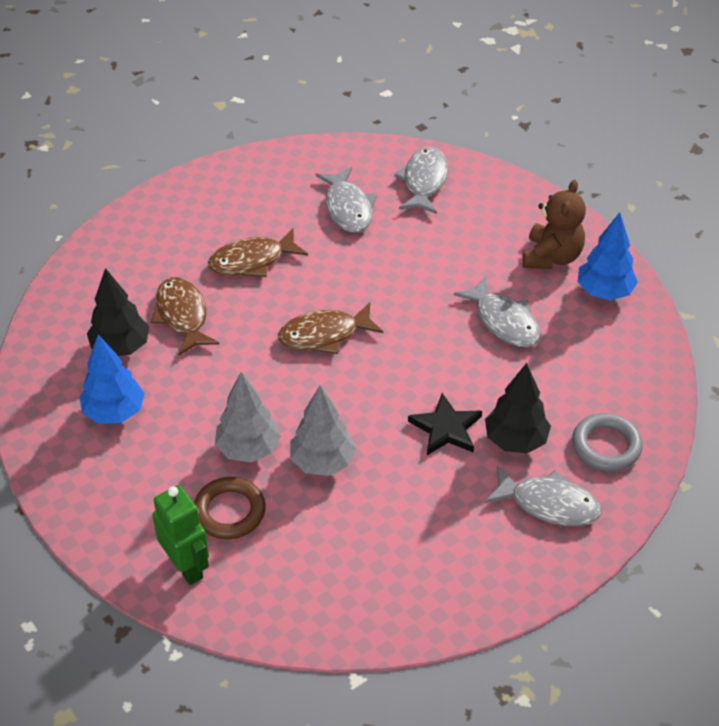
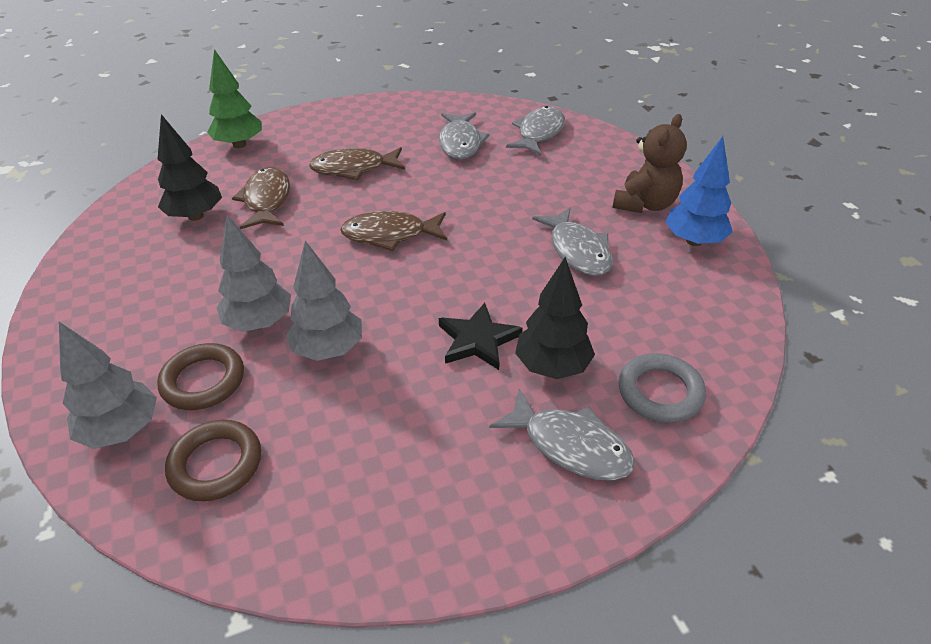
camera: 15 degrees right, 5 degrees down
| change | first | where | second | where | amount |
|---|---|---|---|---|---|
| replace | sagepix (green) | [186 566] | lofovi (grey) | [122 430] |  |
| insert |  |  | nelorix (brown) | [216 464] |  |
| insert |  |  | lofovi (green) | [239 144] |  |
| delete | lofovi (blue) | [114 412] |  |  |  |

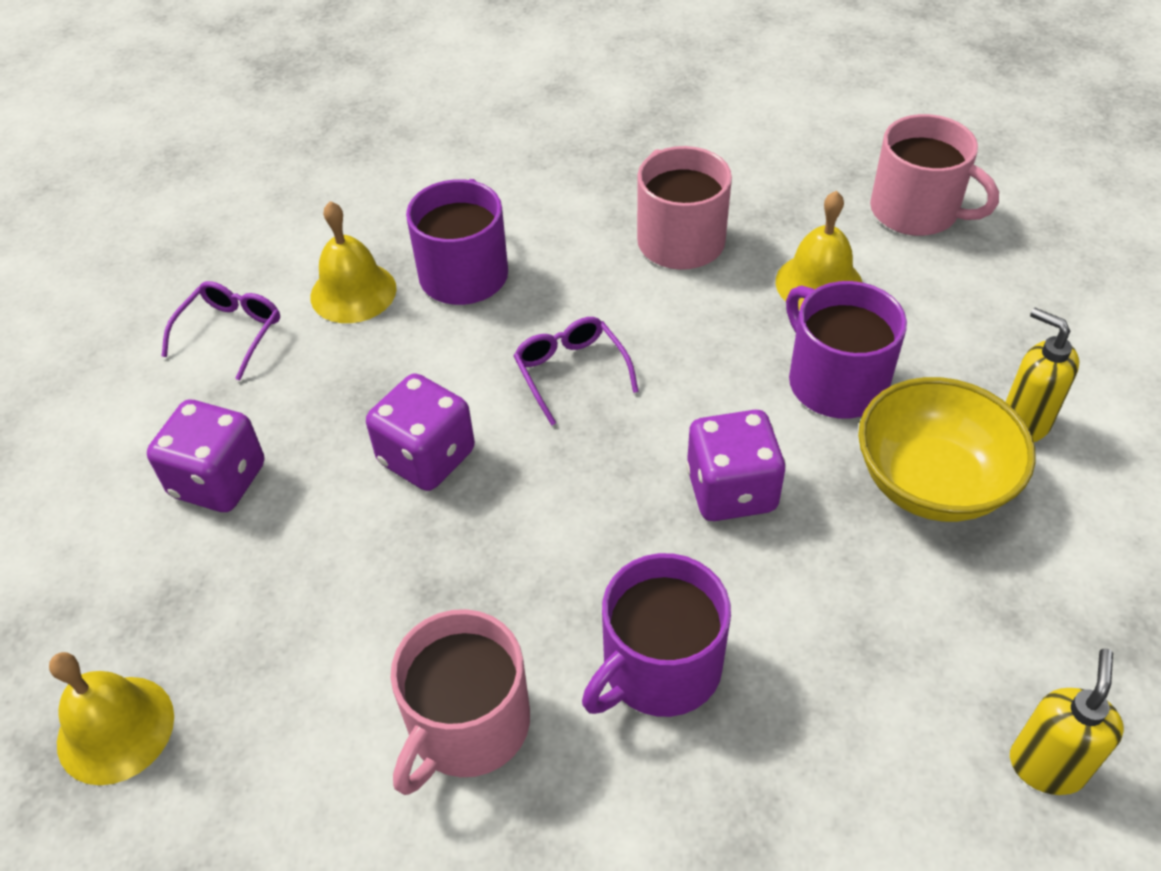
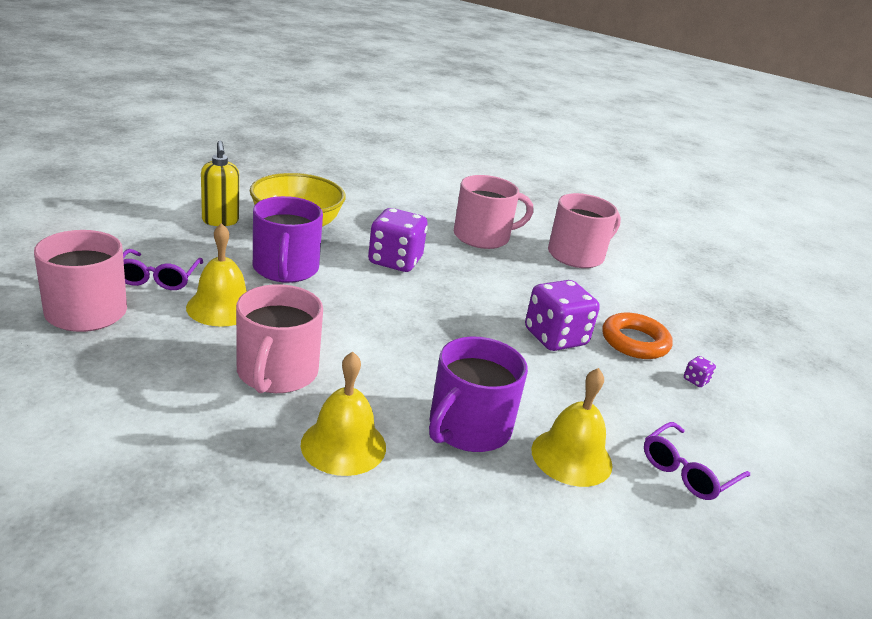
camera: 160 degrees left, 20 degrees down
| change | first | where | second | where | amount |
|---|---|---|---|---|---|
| move | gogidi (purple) | [571 373] |  | [158 278] |  |
| move | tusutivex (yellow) | [115 729] |  | [343 445] |  |
| recolor | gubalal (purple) | [659 667] | gubalal (pink) | [483 237] |  |
| insert |  |  | nelorix (orange) | [635 342] |  |
| resize | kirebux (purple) | [219 480] |  | [696 380] | x0.40 |
| delete | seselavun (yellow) | [1046 766] |  |  |  |

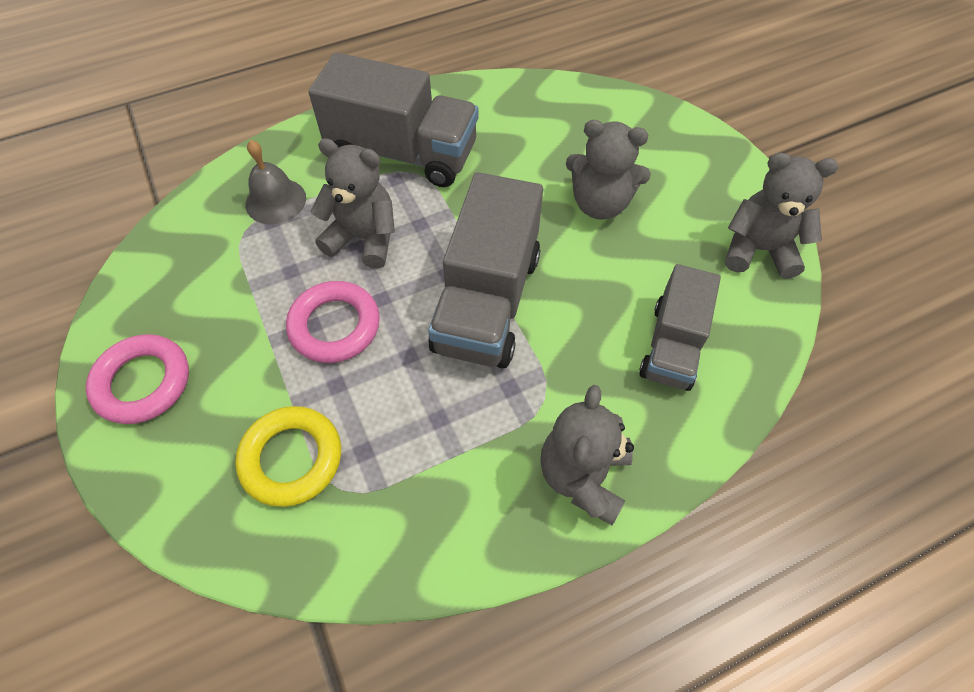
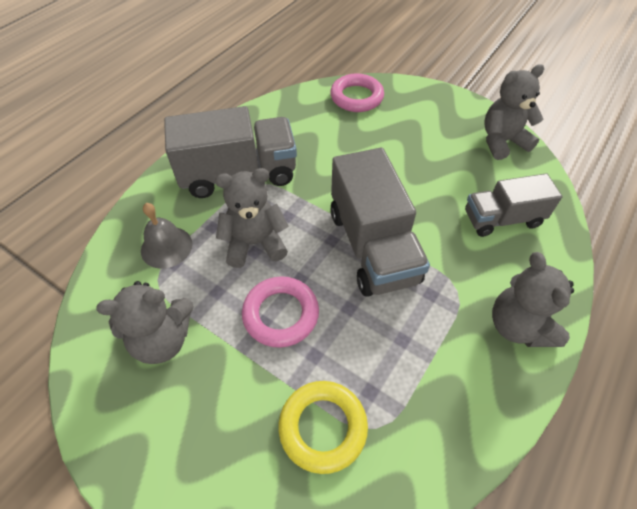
camera: 30 degrees left, 5 degrees down
| change | first | where | second | where | amount |
|---|---|---|---|---|---|
| move | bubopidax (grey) | [600 204] |  | [163 340] |  |
| move | nelorix (pink) | [143 382] |  | [356 97] |  |
| rotate | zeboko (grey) | [672 345] |  | [502 219] | 90 degrees clockwise |

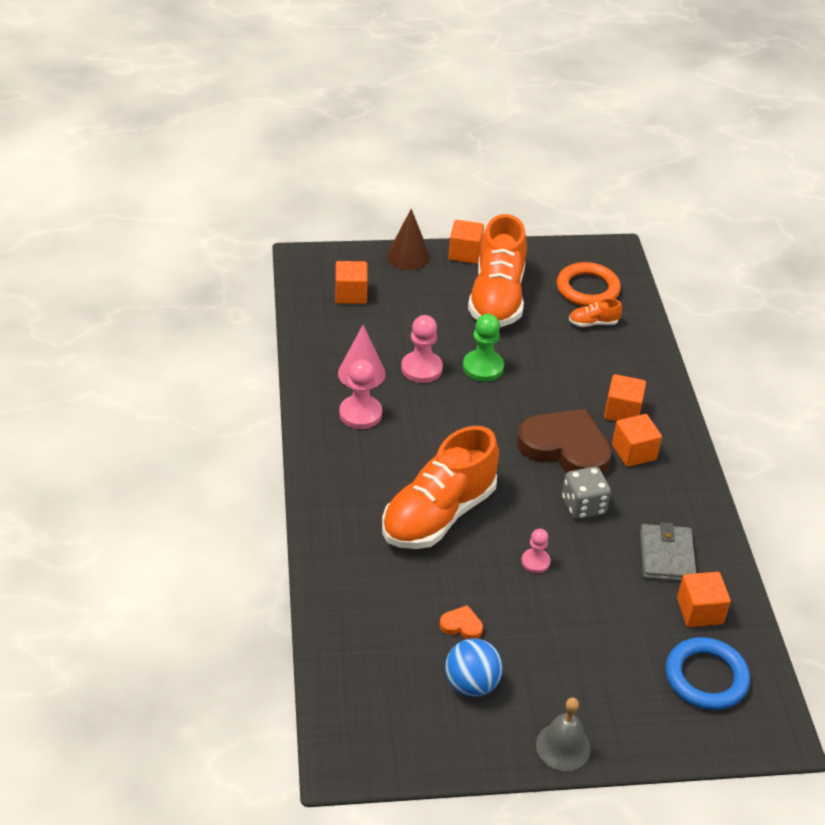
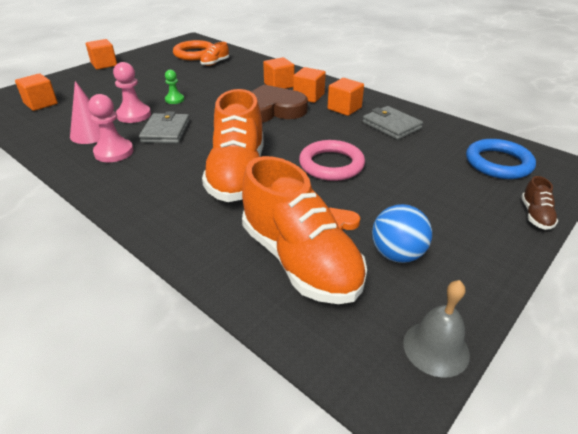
camera: 40 degrees left, 5 degrees down
| change | first | where | second | where | amount |
|---|---|---|---|---|---|
| insert |  |  | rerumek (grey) | [166 131] |  |
| resize | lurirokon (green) | [483 367] |  | [174 99] | x0.61 |
| move | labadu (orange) | [497 298] |  | [300 260] |  |
| replace | lurirokon (pink) | [535 562] | nelorix (pink) | [331 164] |  |
| move | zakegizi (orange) | [699 611] |  | [344 108] |  |
| move | tusutivex (grey) | [563 746] |  | [436 348] |  |
| insert |  |  | labadu (brown) | [535 215] |  |
| delete | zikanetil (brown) | [408 256] |  |  |  |
| delete | kirebux (grey) | [583 506] |  |  |  |

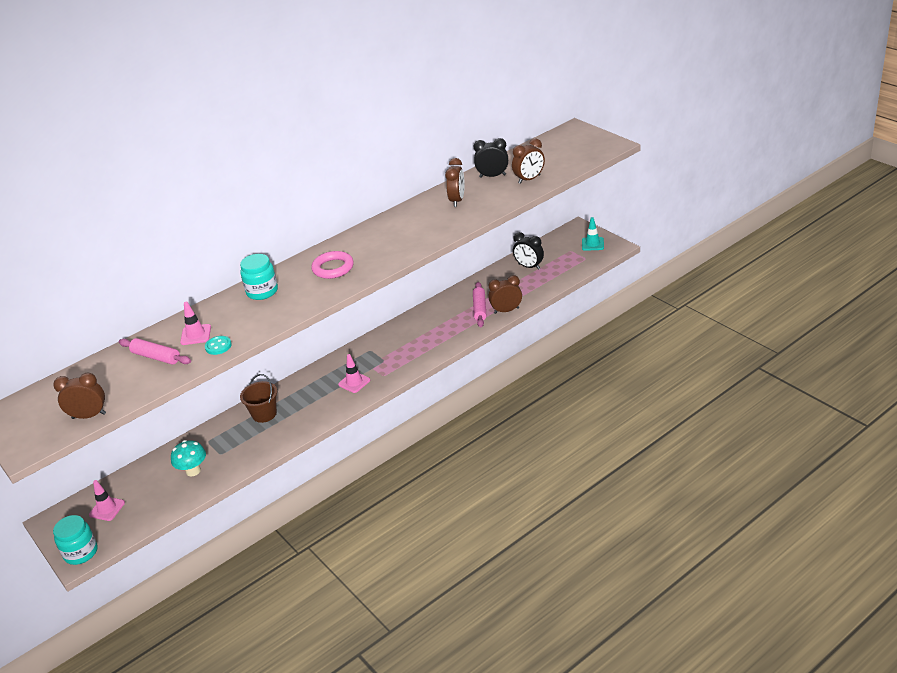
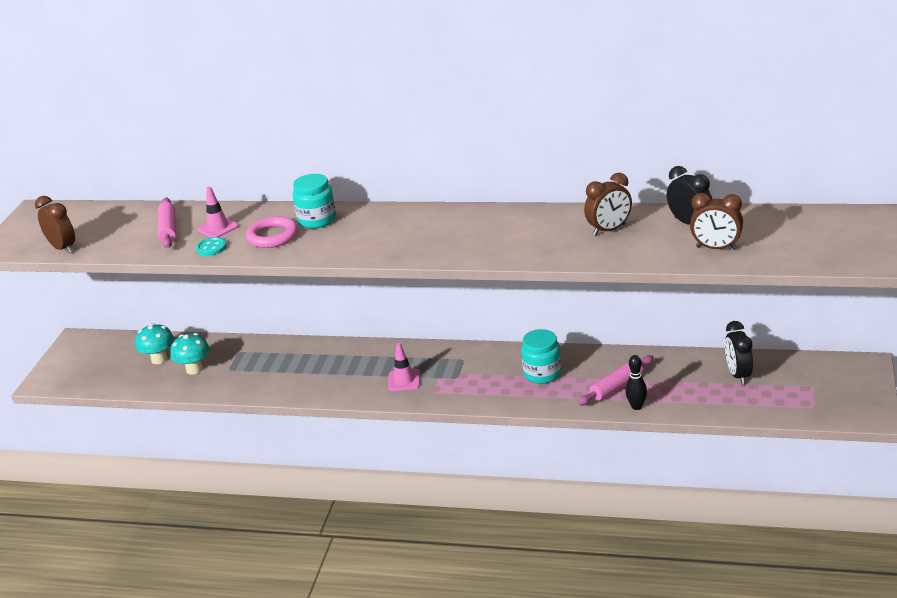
camera: 50 degrees right, 5 degrees down
| change | first | where | second | where | amount |
|---|---|---|---|---|---|
| insert |  |  | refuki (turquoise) | [159 359] |  |
| move | nelorix (pink) | [333 268] |  | [272 236] |  |
| move | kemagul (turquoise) | [81 552] |  | [542 374] |  |
| replace | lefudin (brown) | [506 310] | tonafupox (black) | [636 406] |  |
| delete | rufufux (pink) | [107 509] |  |  |  |
| delete | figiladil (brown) | [264 414] |  |  |  |
| delete | rufufux (turquoise) | [592 244] |  |  |  |

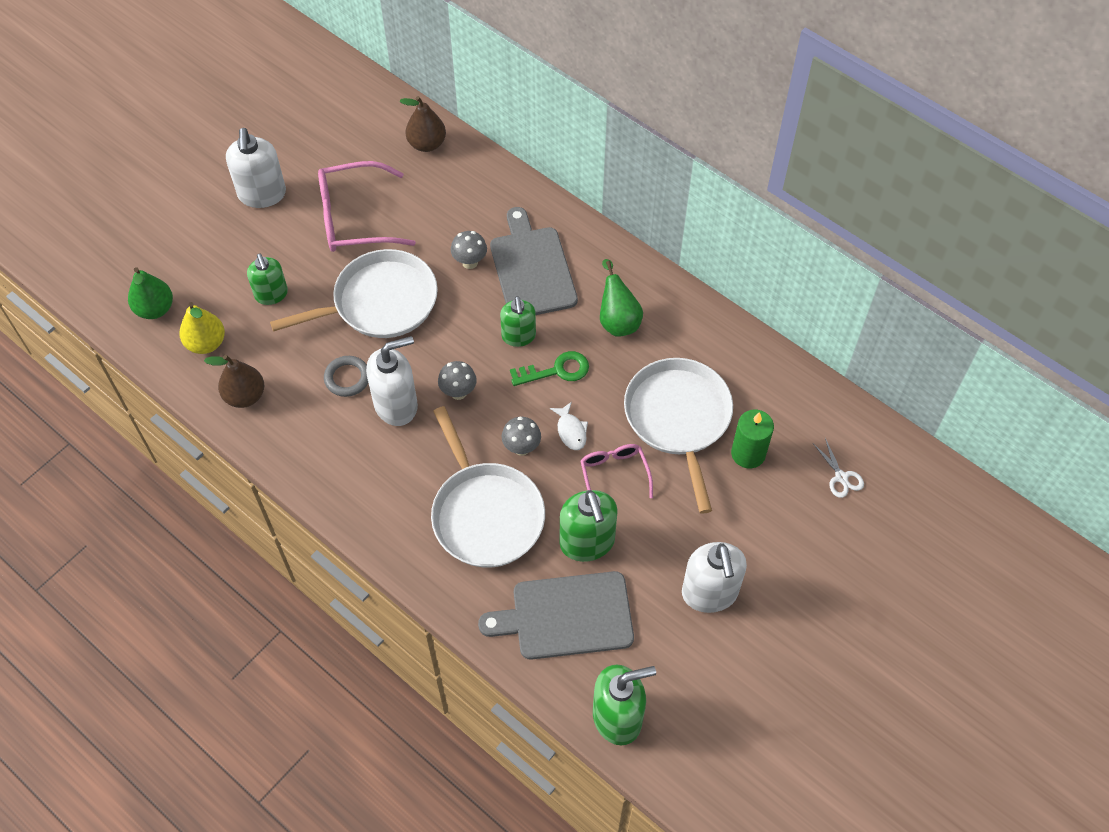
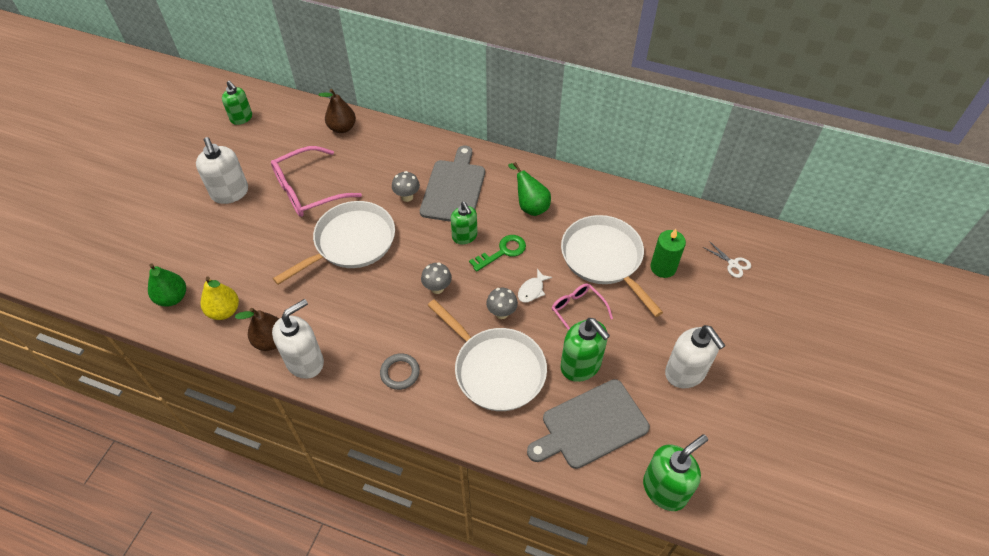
camera: 20 degrees left, 5 degrees down
| change | first | where | second | where | amount |
|---|---|---|---|---|---|
| move | seselavun (green) | [271 294] |  | [241 118] |  |
| move | seselavun (white) | [396 405] |  | [305 361] |  |
| move | nelorix (grey) | [347 378] |  | [400 373] |  |
| rotate | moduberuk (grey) | [532 268] |  | [454 189] | 45 degrees clockwise |
| rotate | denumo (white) | [571 431] |  | [532 290] | 75 degrees clockwise |

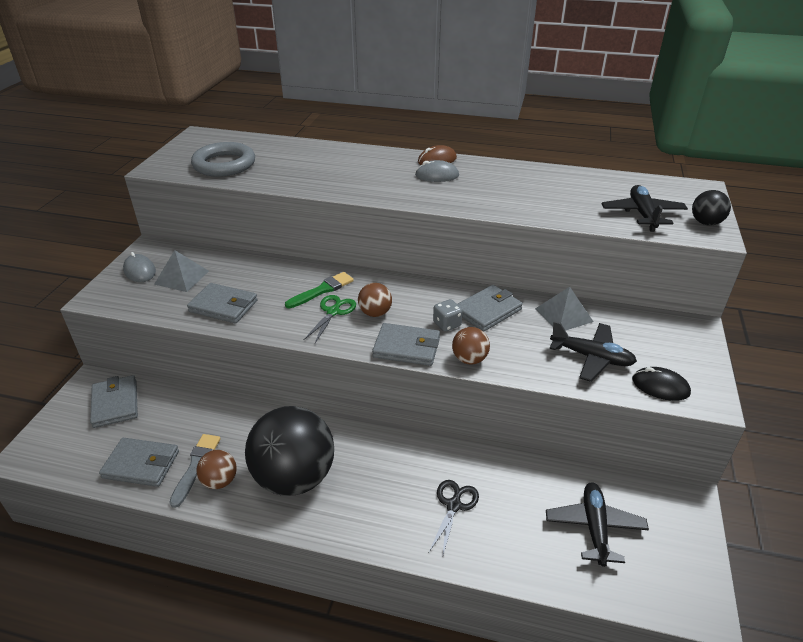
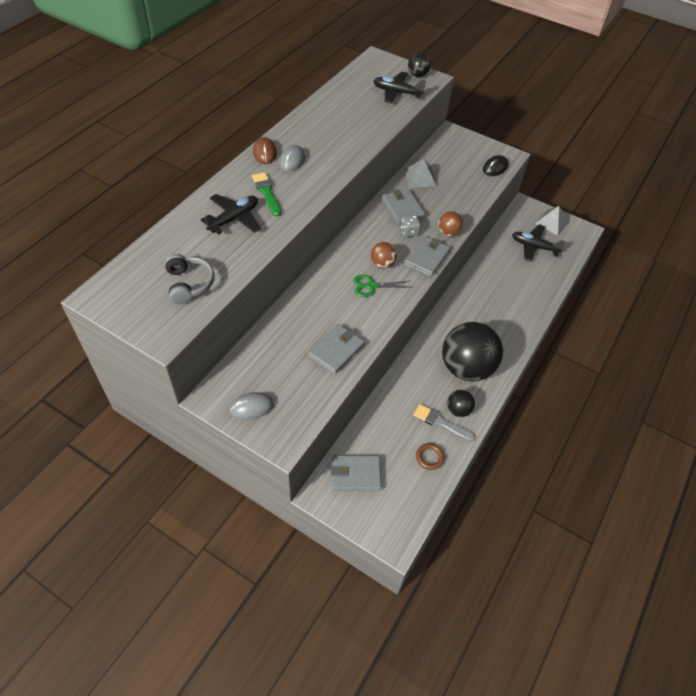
camera: 75 degrees left, 15 degrees up
| change | first | where | second | where | amount |
|---|---|---|---|---|---|
| replace | nelorix (grey) | [224 164] | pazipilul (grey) | [189 284] |  |
| move | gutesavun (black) | [591 357] |  | [234 219] |  |
| move | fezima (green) | [322 290] |  | [267 193] |  |
| rotate | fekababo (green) | [333 312] |  | [372 286] | 45 degrees counterclockwise |
| replace | rerumek (grey) | [141 464] | nelorix (brown) | [429 457] |  |
| recolor | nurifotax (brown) | [220 481] | nurifotax (black) | [458 410] |  |
| move | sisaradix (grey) | [182 277] |  | [552 222] |  |
| delete | fekababo (black) | [454 505] |  |  |  |

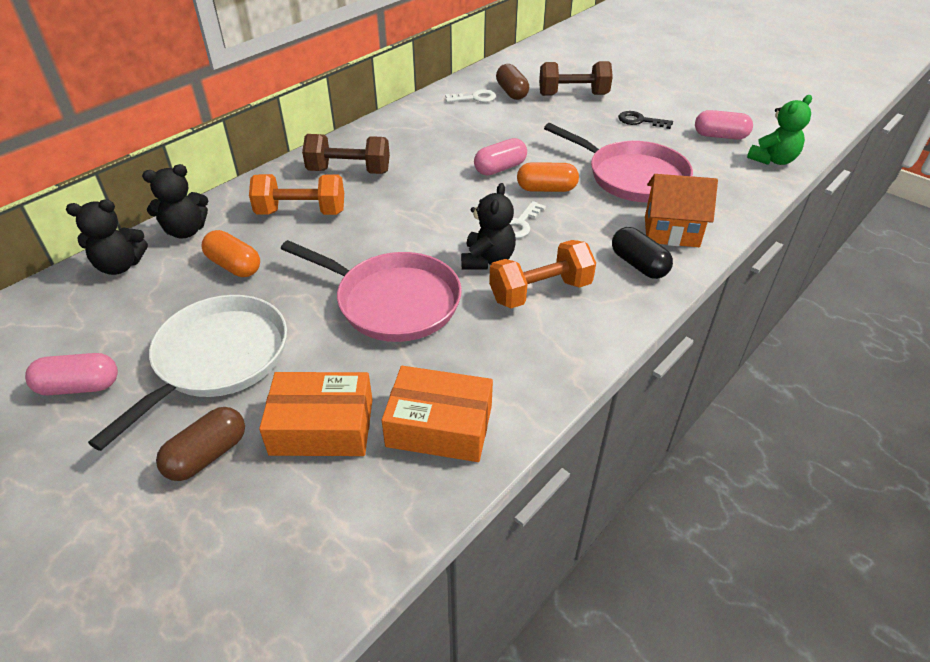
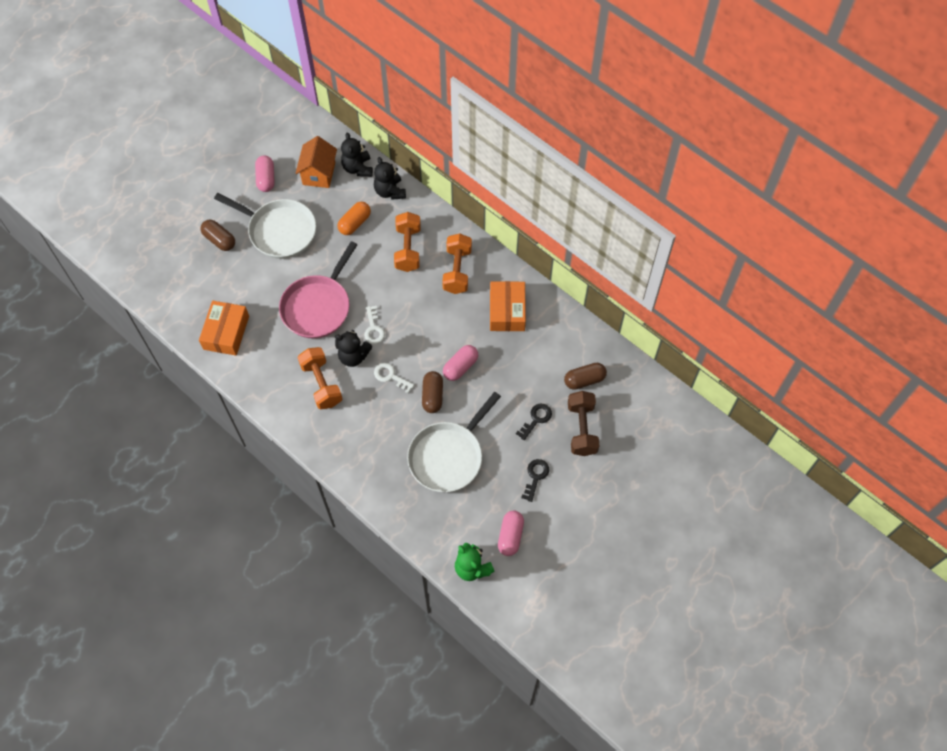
camera: 90 degrees right, 20 degrees up
| change | first | where | second | where | amount |
|---|---|---|---|---|---|
| move | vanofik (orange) | [671 231] |  | [319 173] |  |
| move | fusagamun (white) | [475 98] |  | [374 329] |  |
| recolor | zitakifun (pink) | [632 177] | zitakifun (white) | [448 457] |  |
| recolor | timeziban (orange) | [546 189] | timeziban (brown) | [432 396] |  |
| recolor | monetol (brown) | [349 171] | monetol (orange) | [457 270] |  |
| rotate | timeziban (pink) | [500 168] |  | [460 367] | 75 degrees clockwise |
| move | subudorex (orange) | [322 426] |  | [507 311] |  |
| insert |  |  | fusagamun (black) | [536 419] |  |
| delete | timeziban (black) | [638 265] |  |  |  |

